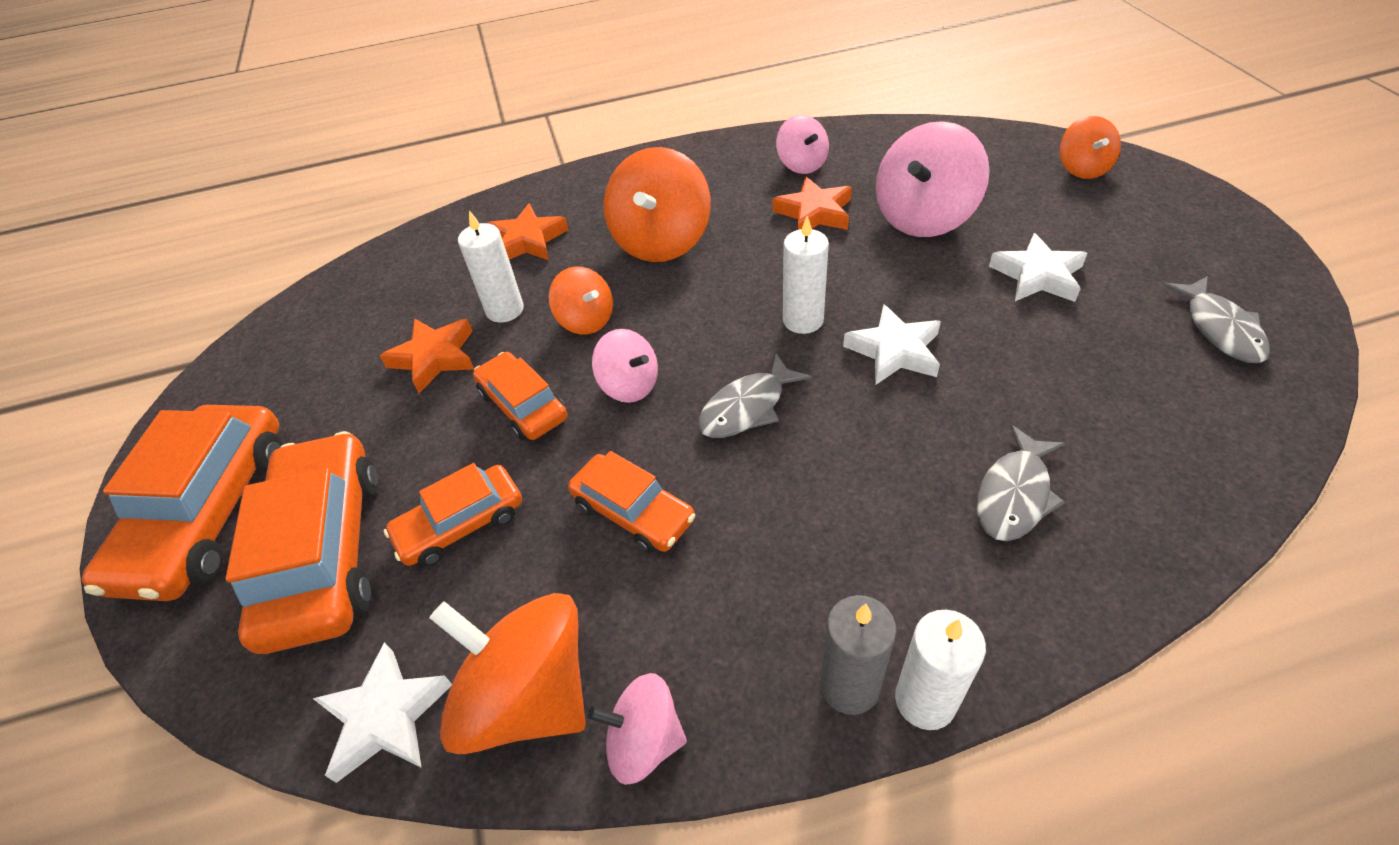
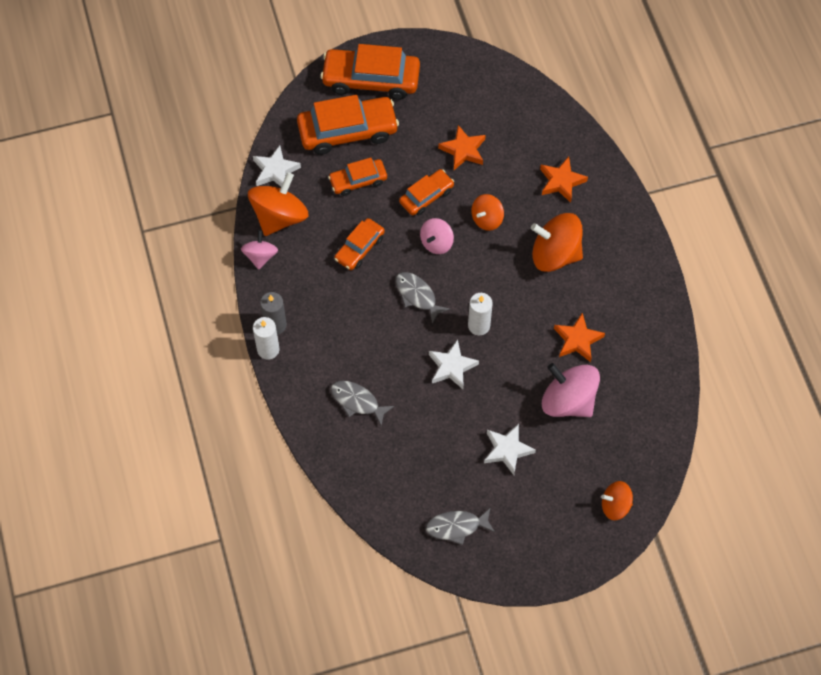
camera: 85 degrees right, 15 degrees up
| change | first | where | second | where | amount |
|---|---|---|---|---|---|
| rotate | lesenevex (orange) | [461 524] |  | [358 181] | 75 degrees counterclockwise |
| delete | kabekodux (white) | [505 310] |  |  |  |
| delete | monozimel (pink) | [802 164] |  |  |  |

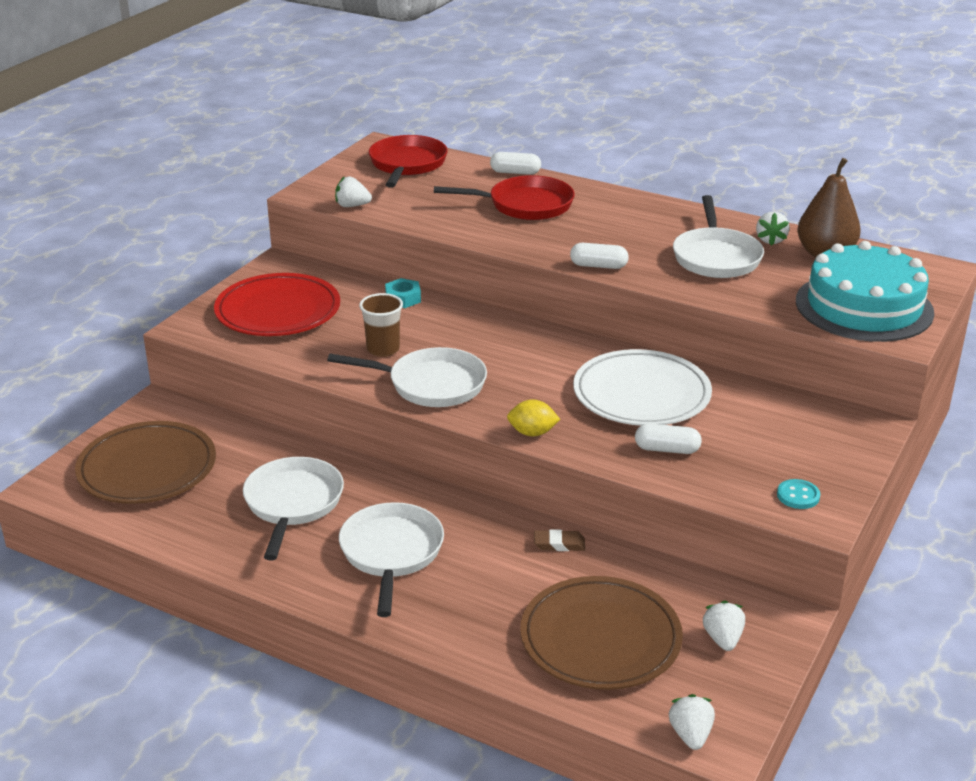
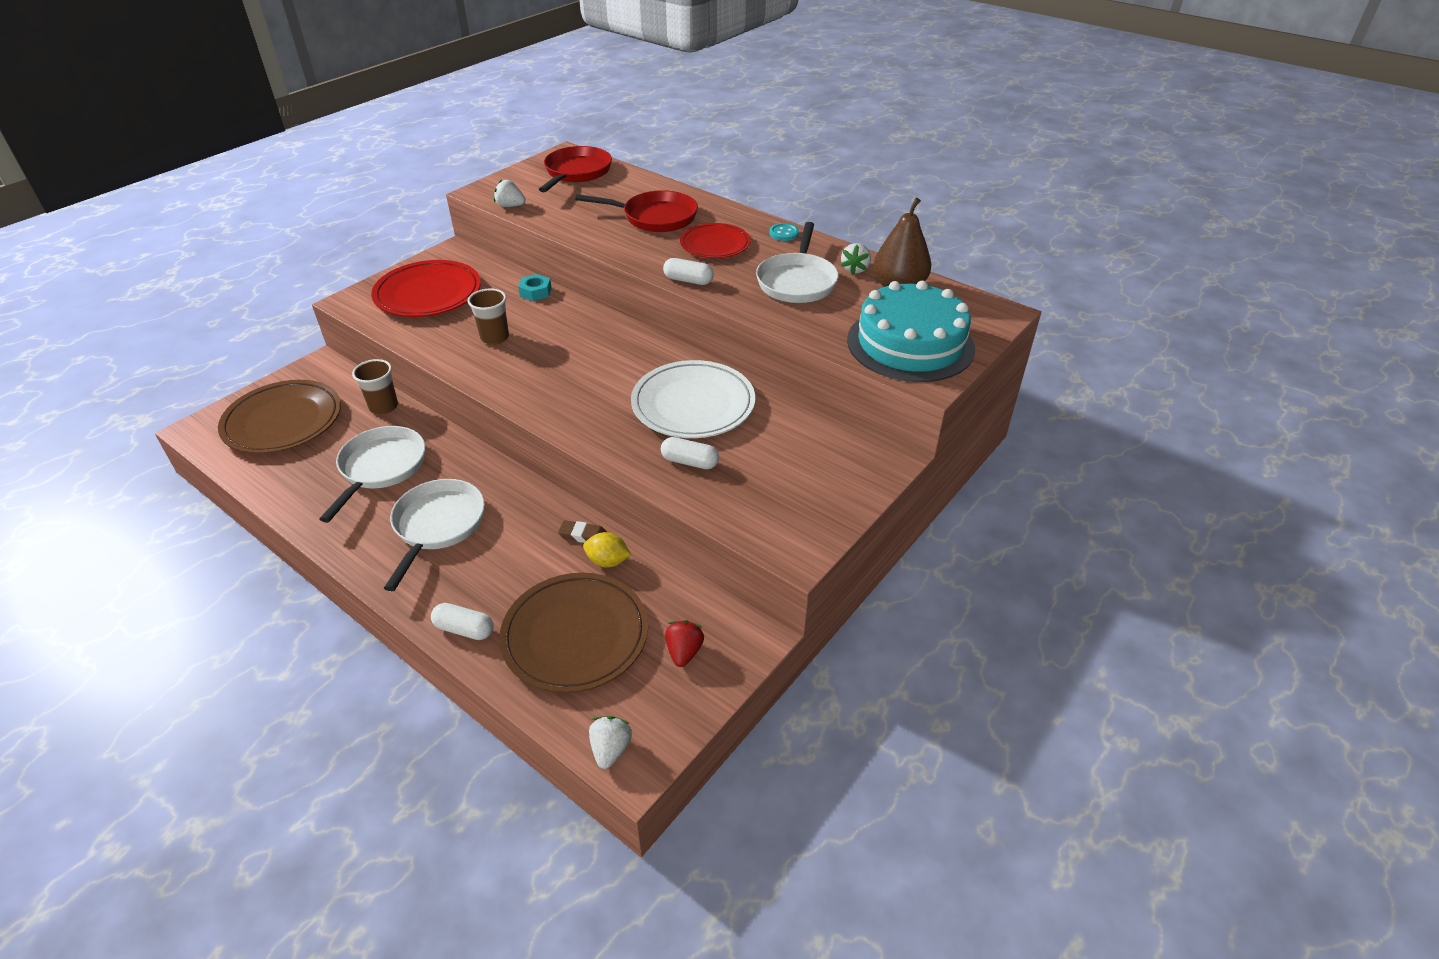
camera: 10 degrees right, 10 degrees up
| change | first | where | second | where | amount |
|---|---|---|---|---|---|
| insert |  |  | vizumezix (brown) | [383 407] |  |
| move | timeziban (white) | [515 172] |  | [464 629] |  |
| move | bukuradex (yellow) | [532 433] |  | [608 561] |  |
| recolor | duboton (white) | [723 639] | duboton (red) | [684 652] |  |
| insert |  |  | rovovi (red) | [715 245] |  |
| move | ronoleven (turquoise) | [798 496] |  | [784 233] |  |
| delete | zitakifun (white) | [431 384] |  |  |  |

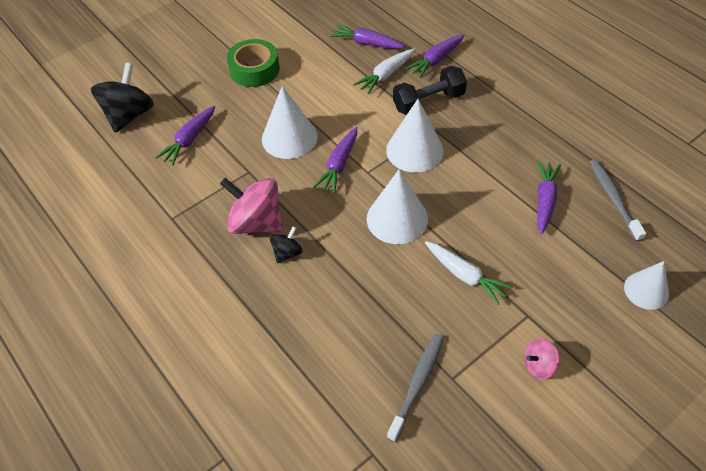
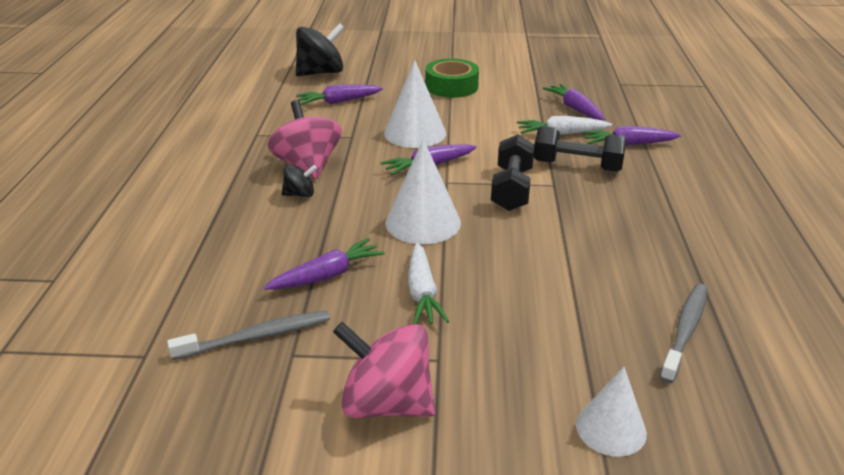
camera: 40 degrees right, 20 degrees down
| change | first | where | second | where | amount |
|---|---|---|---|---|---|
| move | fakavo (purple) | [544 201] |  | [326 275] |  |
| resize | monozimel (pink) | [538 365] |  | [386 403] | x1.98 |
| replace | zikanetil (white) | [414 150] | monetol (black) | [512 189] |  |

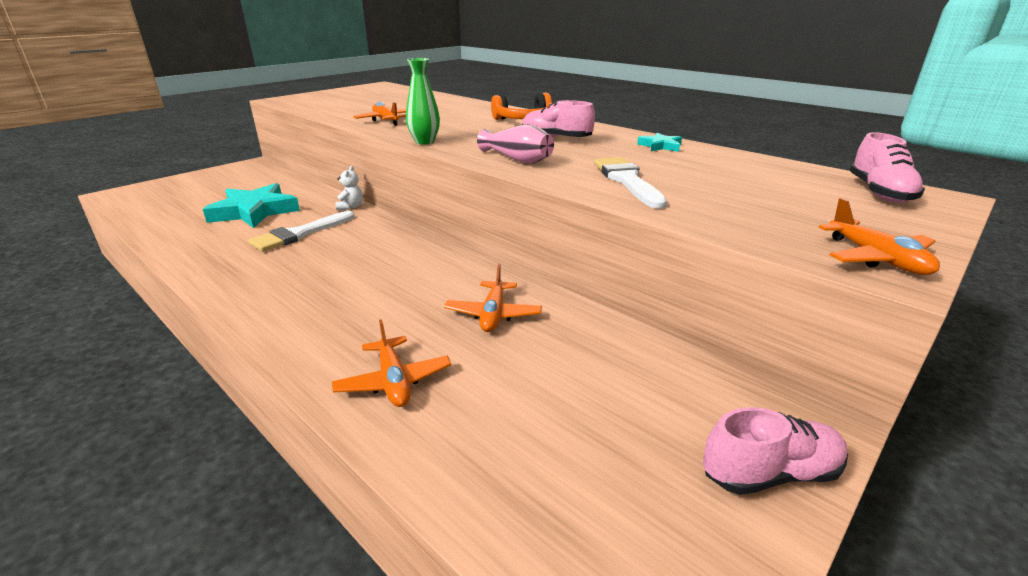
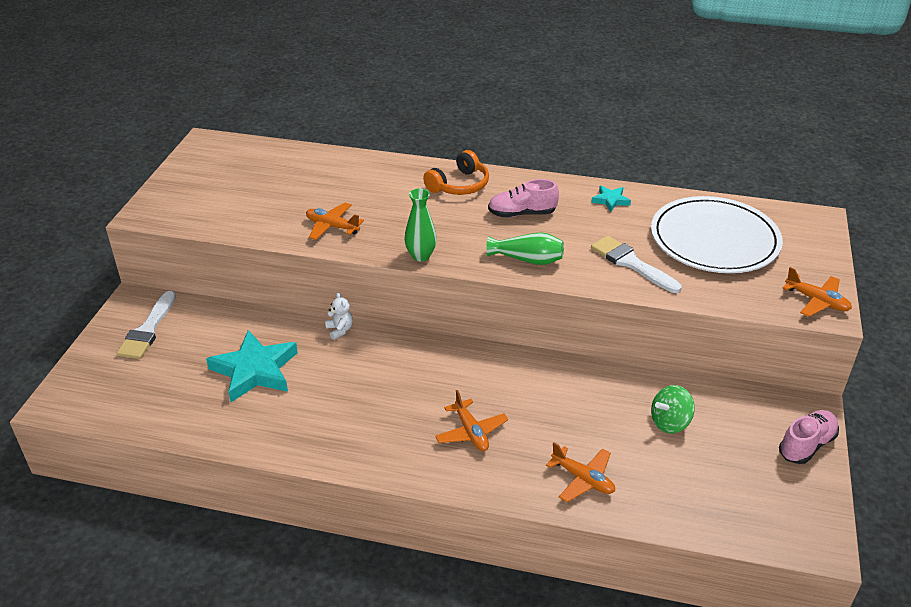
camera: 30 degrees left, 10 degrees up
| change | first | where | second | where | amount |
|---|---|---|---|---|---|
| move | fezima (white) | [300 234] |  | [148 330] |  |
| move | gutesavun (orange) | [493 314] |  | [471 432] |  |
| recolor | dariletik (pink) | [517 159] | dariletik (green) | [527 259] |  |
| insert |  |  | rovovi (white) | [714 239] |  |
| insert |  |  | monozimel (green) | [670 422] |  |
| delete | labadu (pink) | [879 193] |  |  |  |

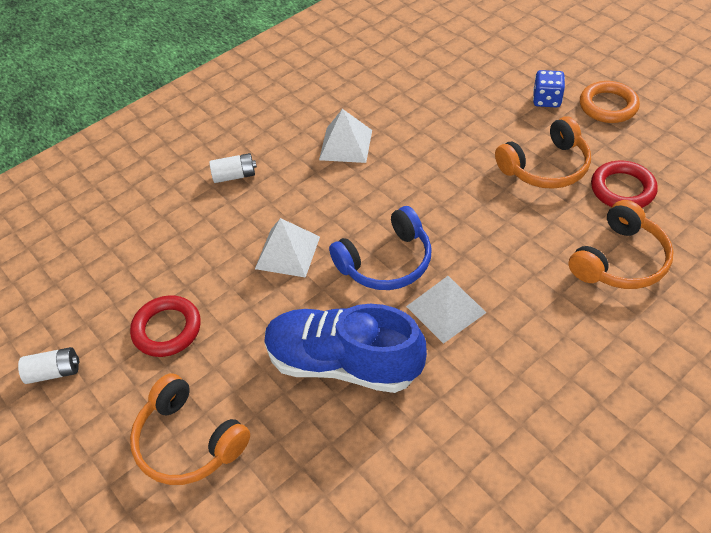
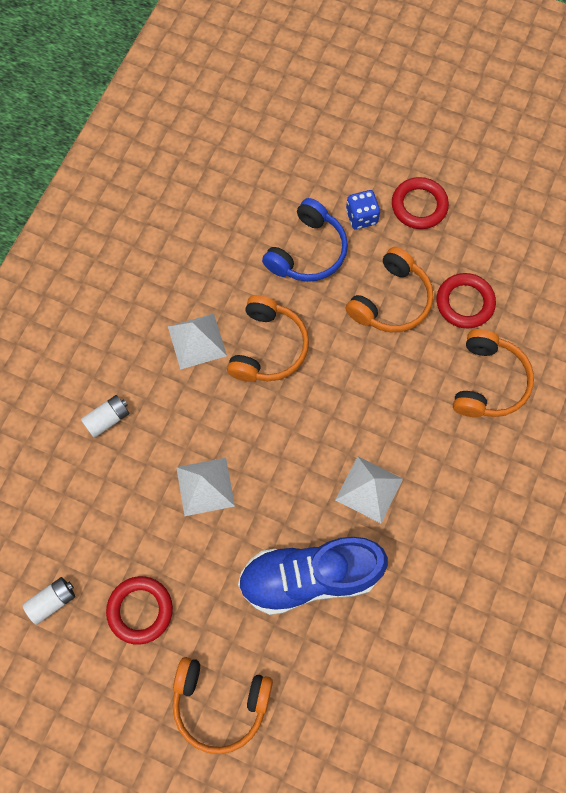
camera: 30 degrees left, 20 degrees up
| change | first | where | second | where | amount |
|---|---|---|---|---|---|
| move | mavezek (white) | [54 372] |  | [52 601] |  |
| insert |  |  | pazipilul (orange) | [268 347] |  |
| move | pazipilul (blue) | [386 262] |  | [308 251] |  |
| recolor | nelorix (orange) | [608 106] | nelorix (red) | [419 206] |  |

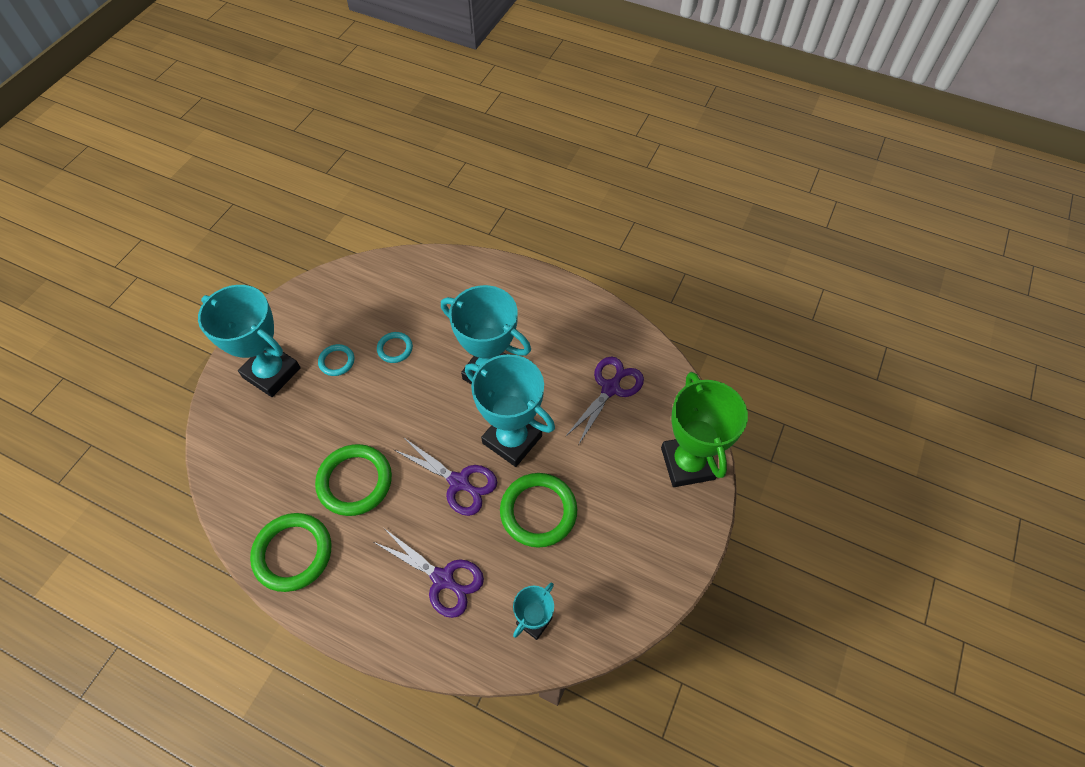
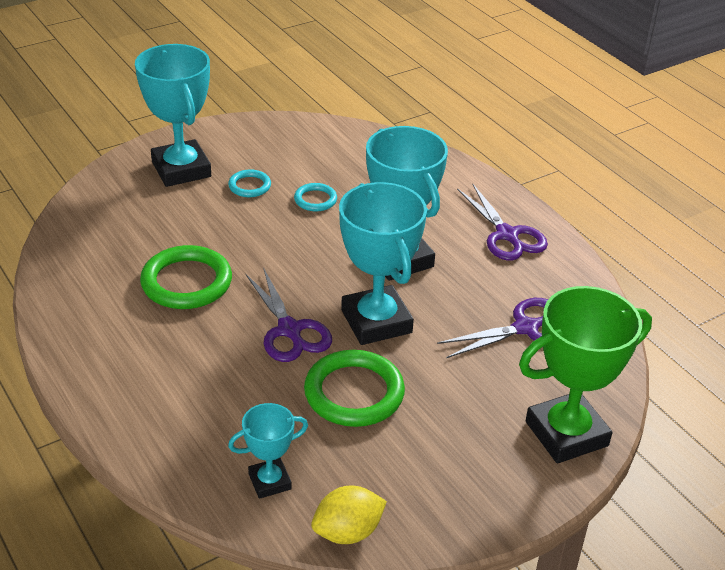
camera: 30 degrees right, 20 degrees down
| change | first | where | second | where | amount |
|---|---|---|---|---|---|
| insert |  |  | bukuradex (yellow) | [348 532] |  |
| move | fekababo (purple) | [443 579] |  | [507 235] |  |
| rotate | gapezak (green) | [687 463] |  | [566 433] | 45 degrees clockwise |
| delete | nelorix (green) | [293 553] |  |  |  |

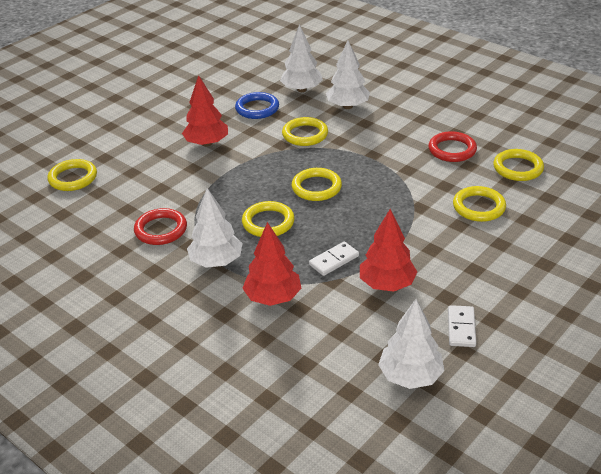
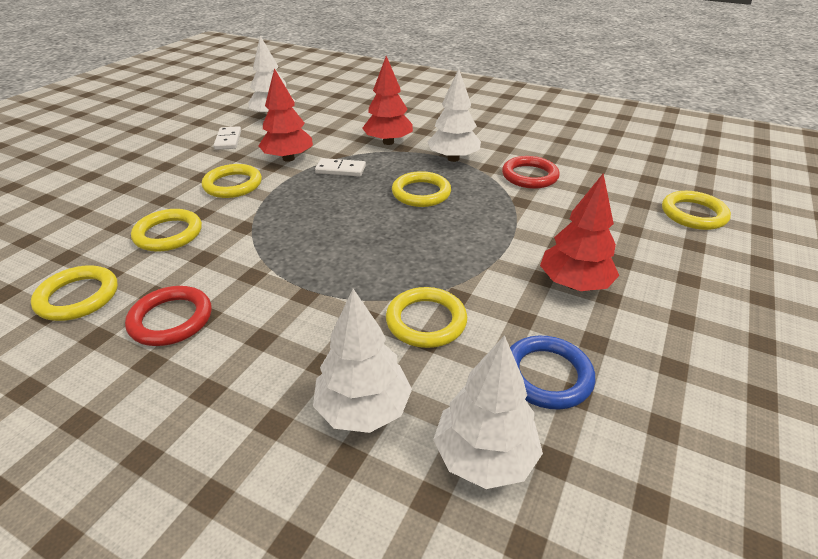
camera: 165 degrees right, 0 degrees up
| change | first | where | second | where | amount |
|---|---|---|---|---|---|
| move | nelorix (yellow) | [316 187] |  | [233 185] |  |
| rotate | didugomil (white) | [334 260] |  | [340 169] | 60 degrees clockwise |

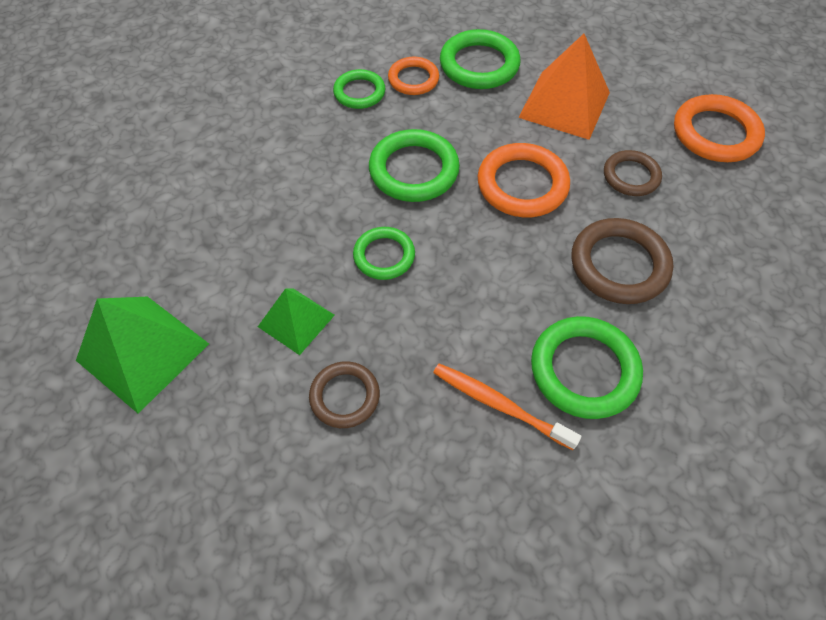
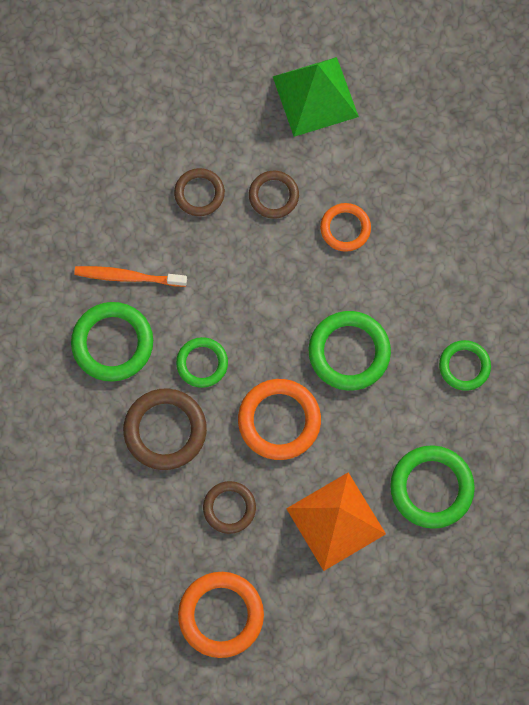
camera: 125 degrees right, 15 degrees up
| change | first | where | second | where | amount |
|---|---|---|---|---|---|
| rotate | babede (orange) | [500 405] |  | [128 277] | 150 degrees counterclockwise |
| move | nelorix (green) | [384 256] |  | [202 363] |  |
| replace | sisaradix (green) | [296 320] | nelorix (brown) | [273 196] |  |
| move | nelorix (orange) | [413 79] |  | [345 228] |  |

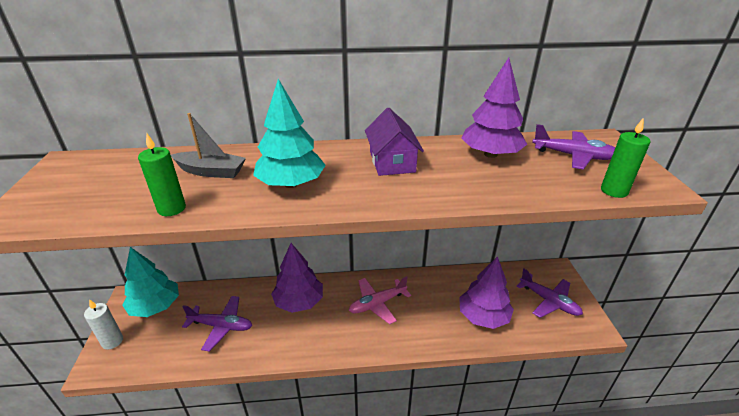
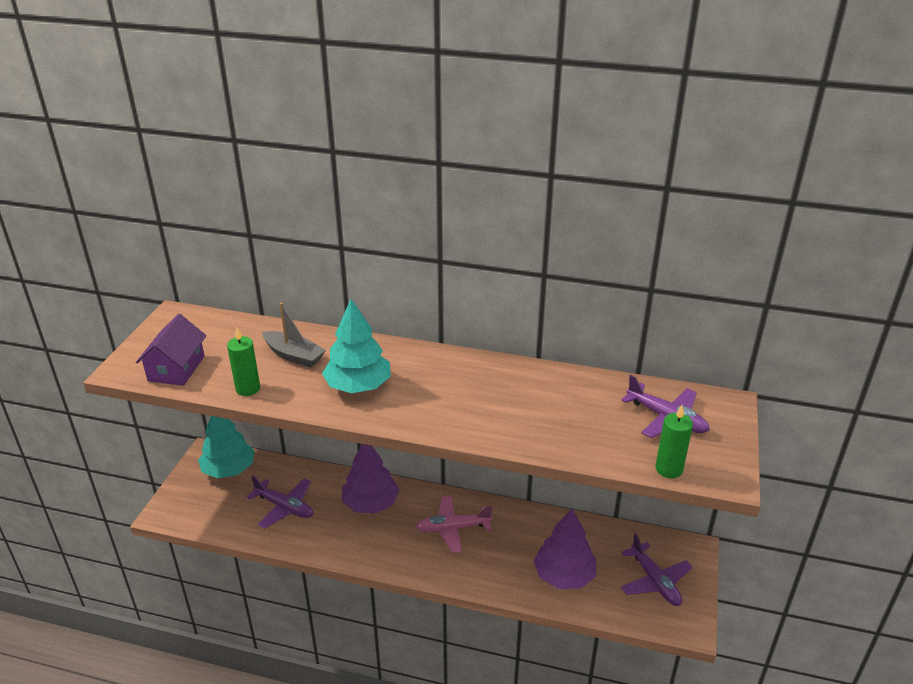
camera: 20 degrees right, 0 degrees up
| change | first | where | second | where | amount |
|---|---|---|---|---|---|
| move | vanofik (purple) | [392 162] |  | [176 368] |  |
| delete | kabekodux (white) | [112 341] |  |  |  |
| delete | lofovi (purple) | [490 154] |  |  |  |

